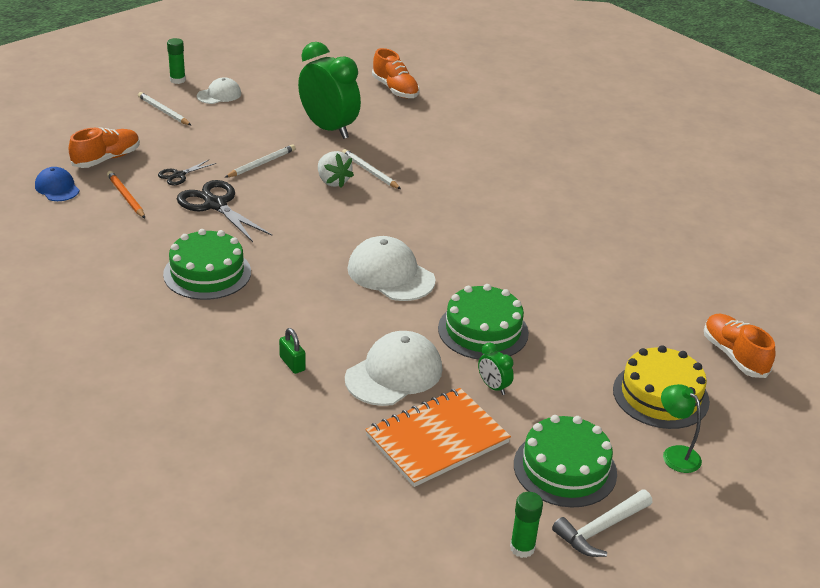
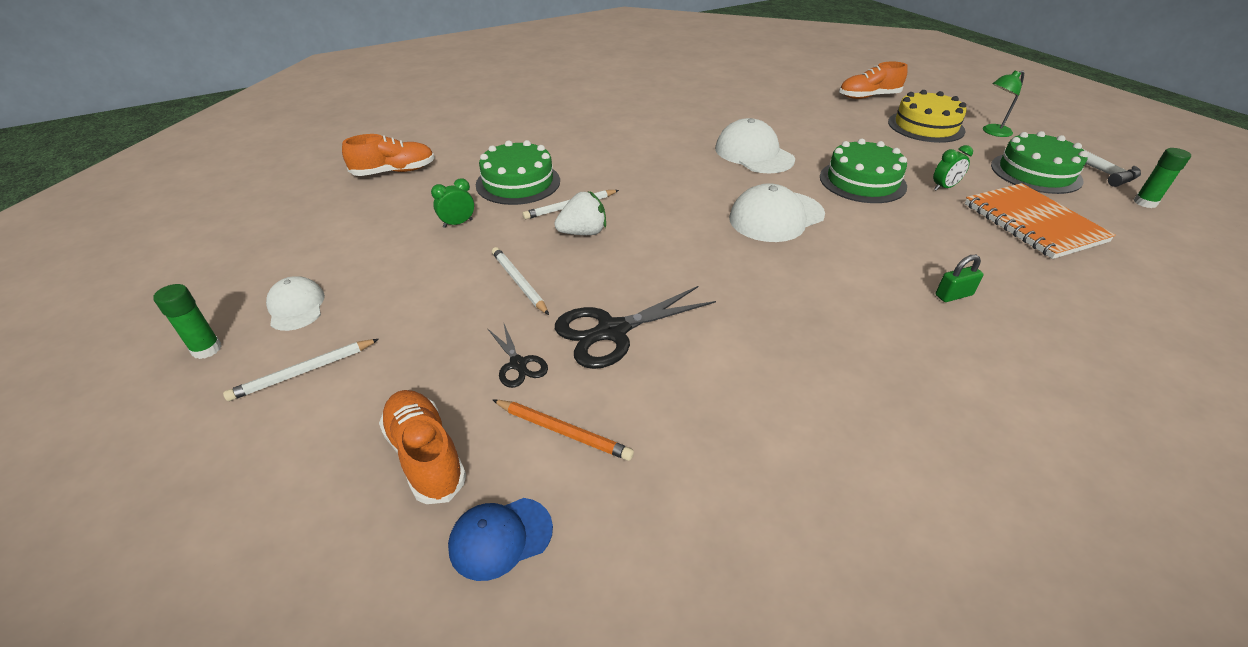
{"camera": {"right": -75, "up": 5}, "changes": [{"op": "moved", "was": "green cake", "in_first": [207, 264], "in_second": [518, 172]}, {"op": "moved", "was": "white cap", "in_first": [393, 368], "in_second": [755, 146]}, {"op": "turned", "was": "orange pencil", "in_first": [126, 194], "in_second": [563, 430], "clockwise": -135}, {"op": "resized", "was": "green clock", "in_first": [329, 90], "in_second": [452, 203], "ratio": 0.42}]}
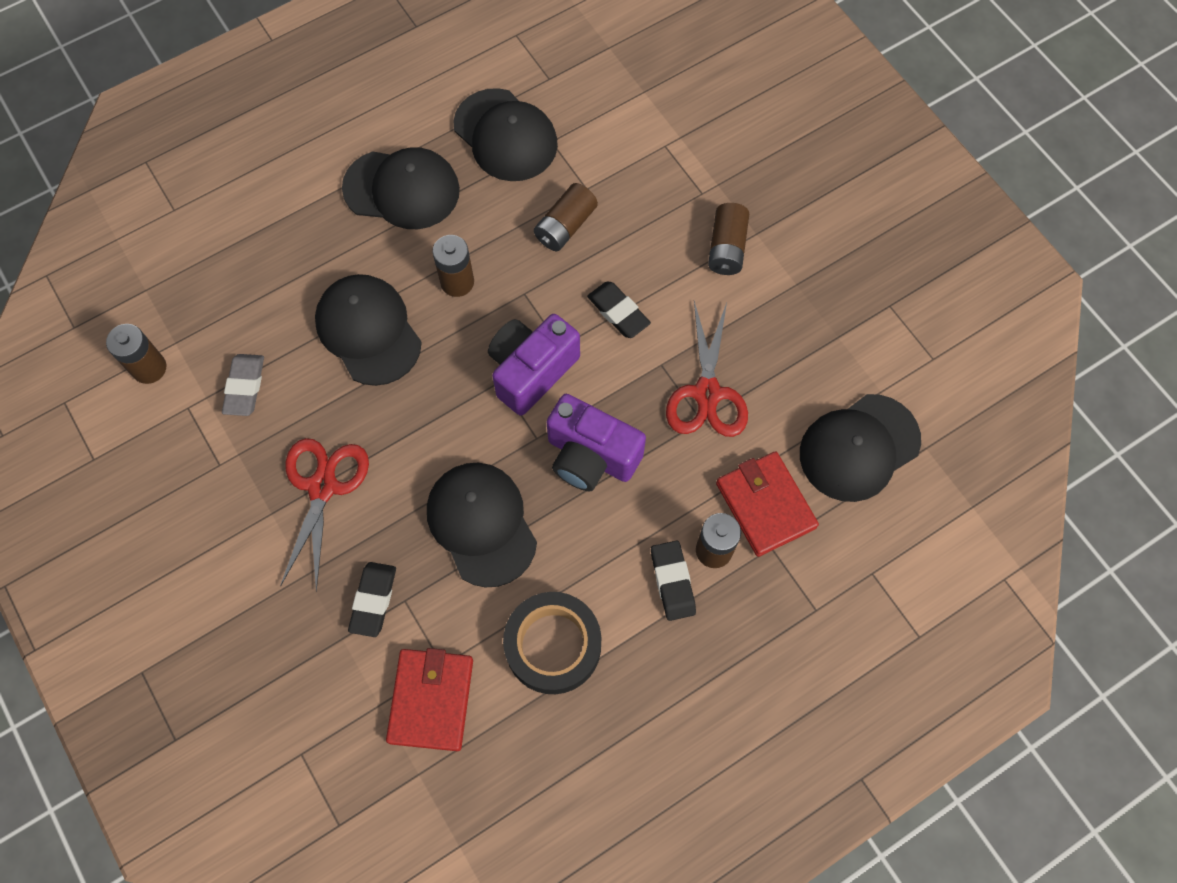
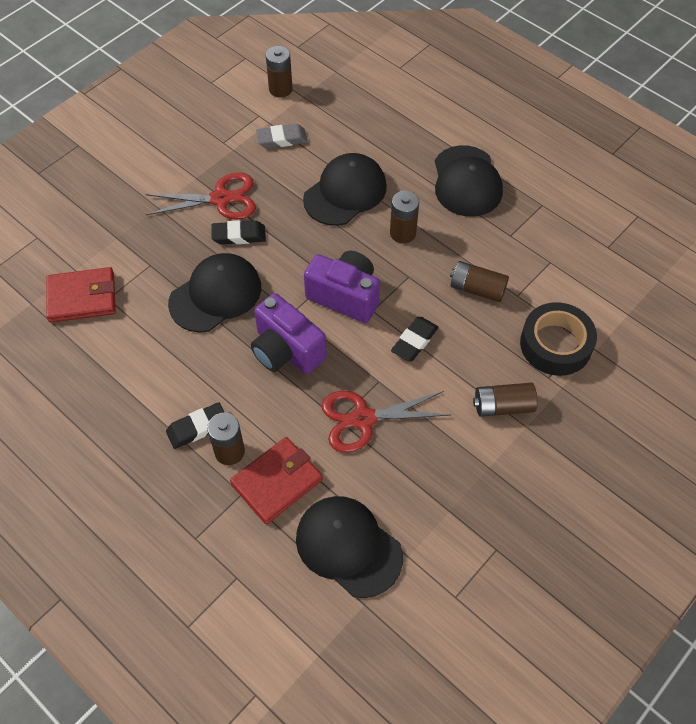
{"camera": {"right": 75, "up": -10}, "changes": [{"op": "removed", "was": "black cap", "in_first": [505, 134]}, {"op": "moved", "was": "black eraser", "in_first": [372, 599], "in_second": [238, 232]}, {"op": "moved", "was": "black tape", "in_first": [552, 643], "in_second": [558, 339]}, {"op": "turned", "was": "purple camera", "in_first": [596, 442], "in_second": [289, 333], "clockwise": -60}]}
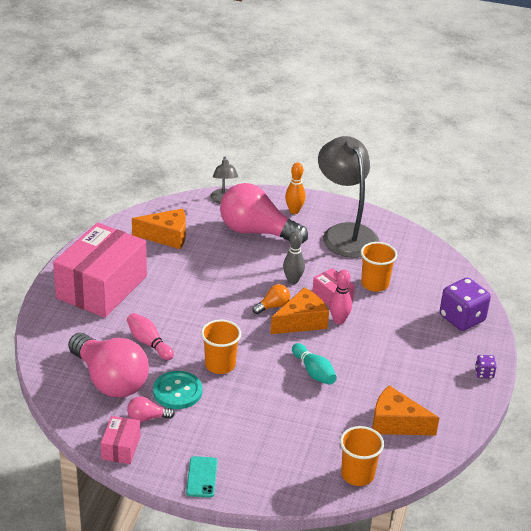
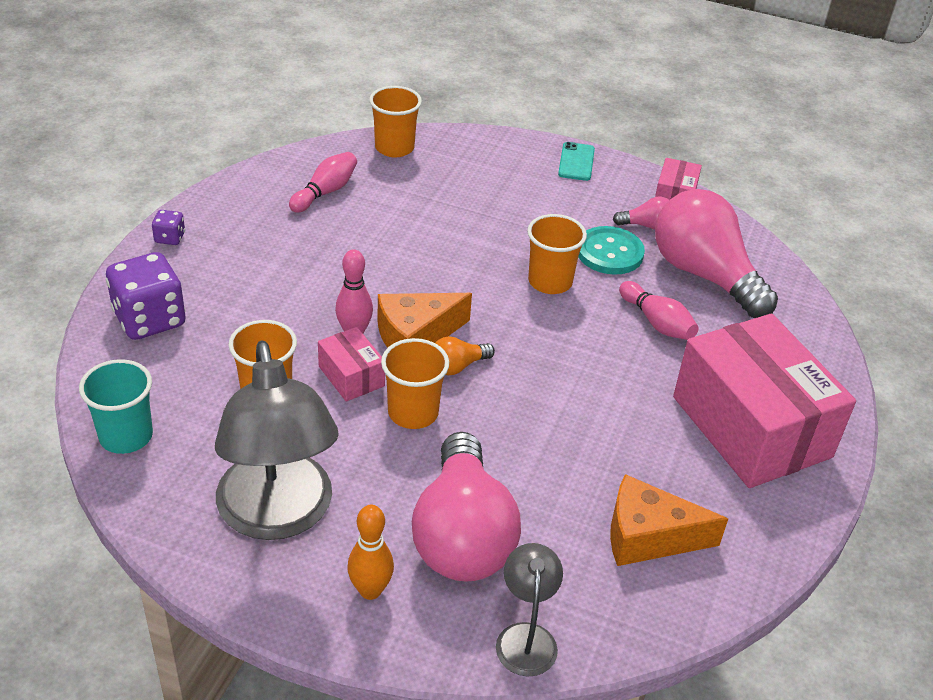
{"camera": {"right": -175, "up": 5}, "changes": [{"op": "removed", "was": "turquoise bowling pin", "in_first": [314, 364]}, {"op": "added", "now": "turquoise cup", "in_second": [116, 406]}, {"op": "replaced", "was": "grey bowling pin", "now": "orange cup", "in_first": [294, 257], "in_second": [415, 383]}, {"op": "replaced", "was": "orange cheese", "now": "pink bowling pin", "in_first": [405, 410], "in_second": [323, 182]}, {"op": "turned", "was": "pink box", "in_first": [100, 270], "in_second": [764, 401], "clockwise": -60}, {"op": "turned", "was": "pink light bulb", "in_first": [264, 213], "in_second": [466, 507], "clockwise": 60}]}
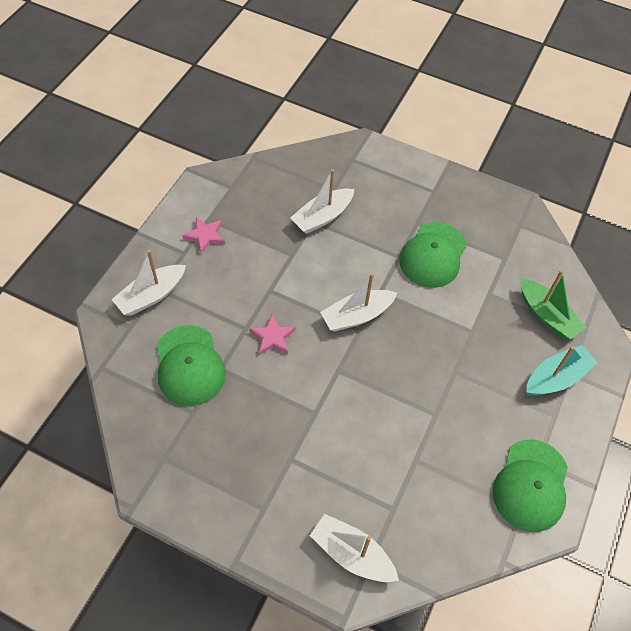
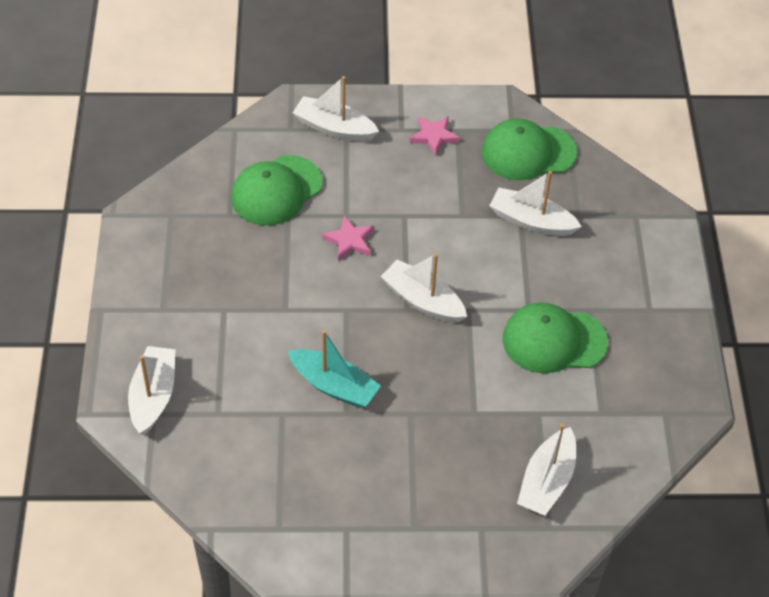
{"camera": {"right": 65, "up": -5}, "changes": [{"op": "moved", "was": "green cap", "in_first": [530, 485], "in_second": [529, 149]}, {"op": "moved", "was": "turquoise boat", "in_first": [562, 370], "in_second": [334, 369]}, {"op": "recoloured", "was": "green boat", "now": "white boat", "in_first": [553, 304], "in_second": [546, 470]}]}
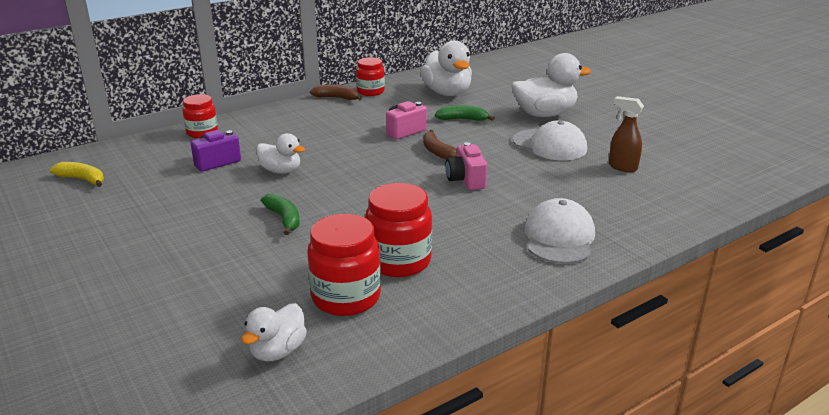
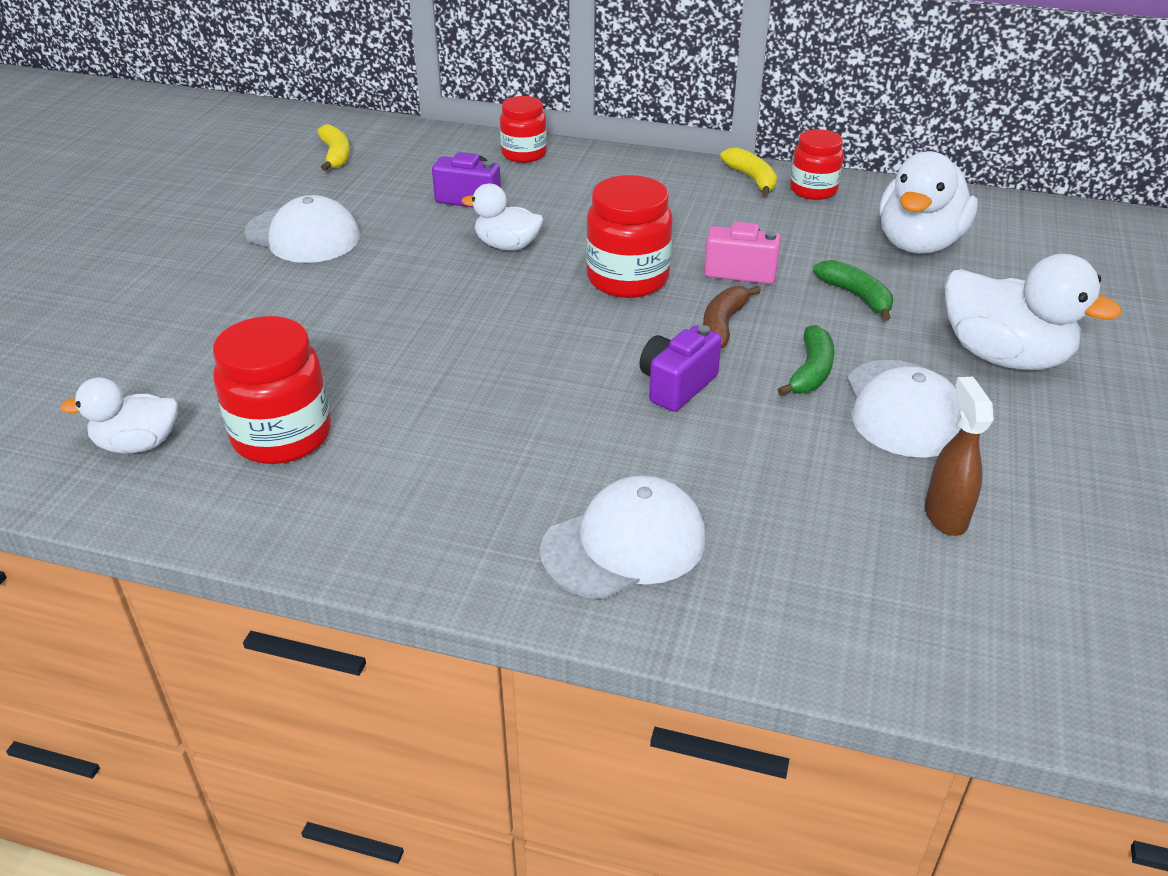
{"camera": {"right": 50, "up": 10}, "changes": [{"op": "added", "now": "white cap", "in_second": [302, 229]}, {"op": "moved", "was": "green banana", "in_first": [280, 214], "in_second": [806, 360]}, {"op": "moved", "was": "red jar", "in_first": [398, 230], "in_second": [629, 236]}, {"op": "recoloured", "was": "brown banana", "now": "yellow banana", "in_first": [336, 92], "in_second": [748, 171]}, {"op": "recoloured", "was": "pink camera", "now": "purple camera", "in_first": [466, 166], "in_second": [681, 368]}, {"op": "turned", "was": "white duck", "in_first": [280, 153], "in_second": [502, 217], "clockwise": 120}]}
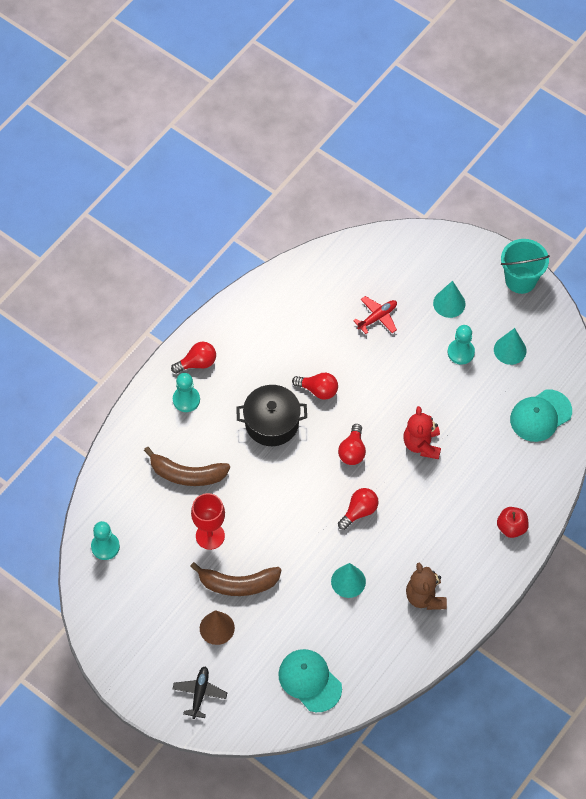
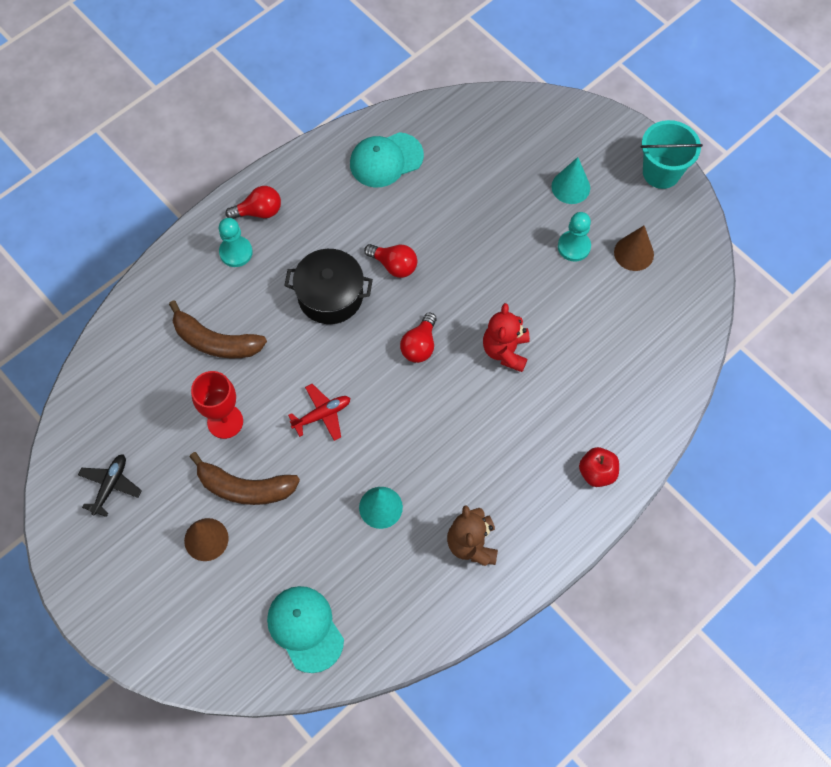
{"camera": {"right": 10, "up": 5}, "changes": [{"op": "removed", "was": "turquoise pawn", "in_first": [105, 540]}, {"op": "removed", "was": "red light bulb", "in_first": [358, 509]}, {"op": "moved", "was": "black plane", "in_first": [200, 692], "in_second": [110, 485]}, {"op": "moved", "was": "red plane", "in_first": [375, 315], "in_second": [319, 412]}, {"op": "moved", "was": "turquoise cap", "in_first": [541, 415], "in_second": [387, 159]}, {"op": "recoloured", "was": "turquoise cone", "now": "brown cone", "in_first": [510, 346], "in_second": [634, 248]}]}
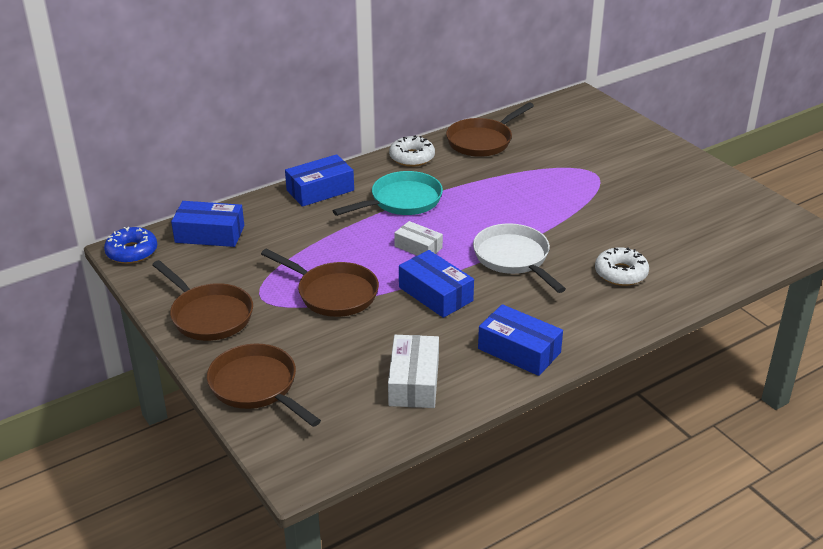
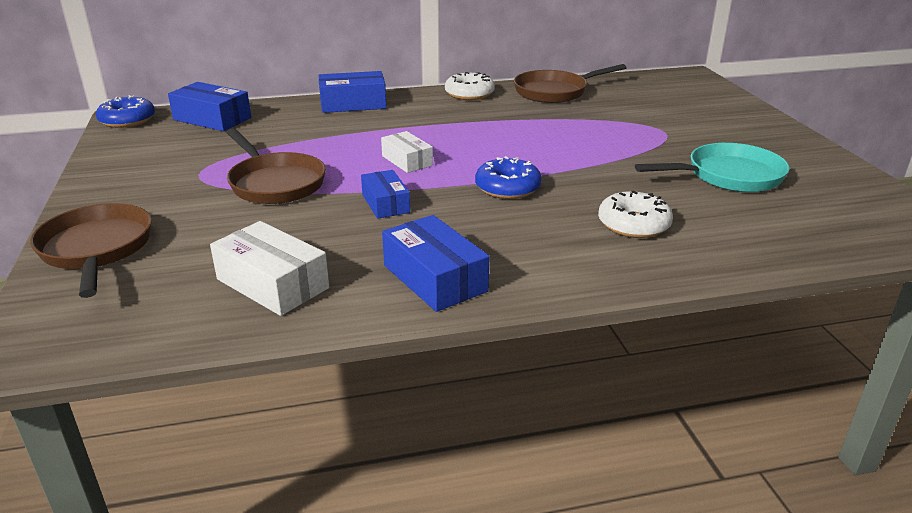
{"camera": {"right": 20, "up": -5}, "changes": [{"op": "removed", "was": "brown pan", "in_first": [202, 300]}, {"op": "moved", "was": "turquoise pan", "in_first": [388, 193], "in_second": [712, 167]}, {"op": "replaced", "was": "white pan", "now": "blue donut", "in_first": [519, 258], "in_second": [508, 177]}, {"op": "turned", "was": "white box", "in_first": [413, 371], "in_second": [269, 268], "clockwise": -75}, {"op": "resized", "was": "blue box", "in_first": [436, 284], "in_second": [385, 194], "ratio": 0.66}]}
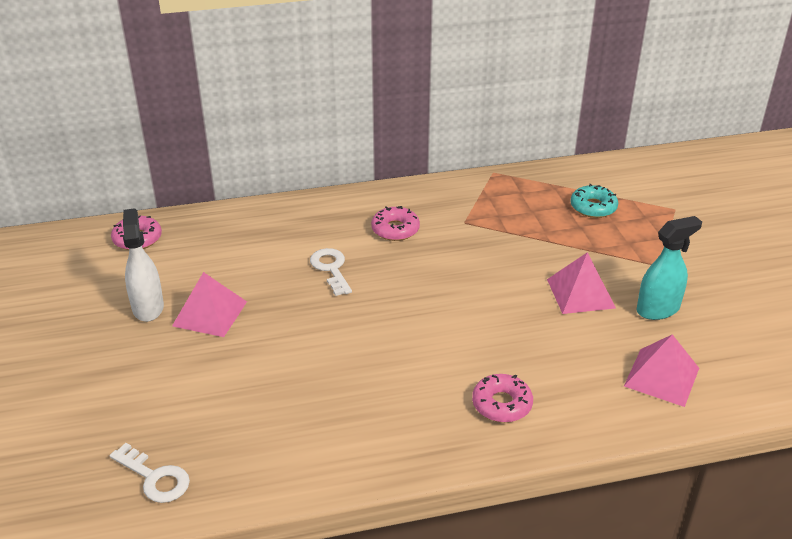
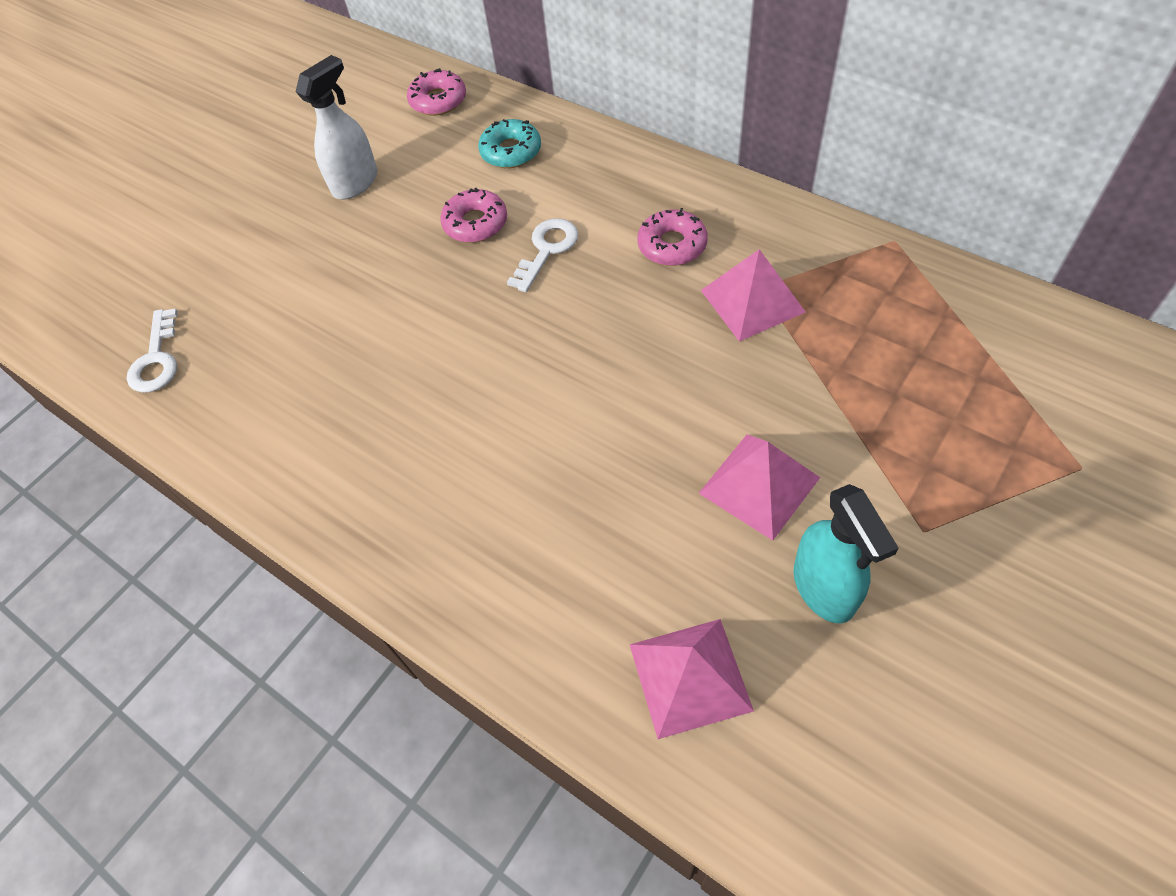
{"camera": {"right": 55, "up": 20}, "changes": [{"op": "moved", "was": "pink pyramid", "in_first": [209, 304], "in_second": [753, 295]}, {"op": "moved", "was": "pink donut", "in_first": [502, 398], "in_second": [473, 215]}, {"op": "moved", "was": "turquoise donut", "in_first": [594, 201], "in_second": [509, 143]}, {"op": "turned", "was": "turquoise spray bottle", "in_first": [669, 268], "in_second": [846, 553], "clockwise": 45}]}
